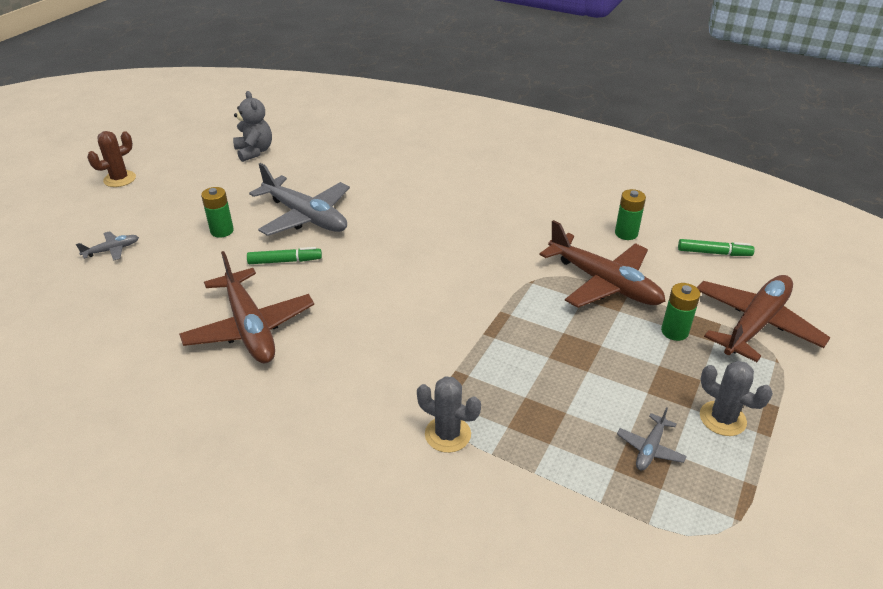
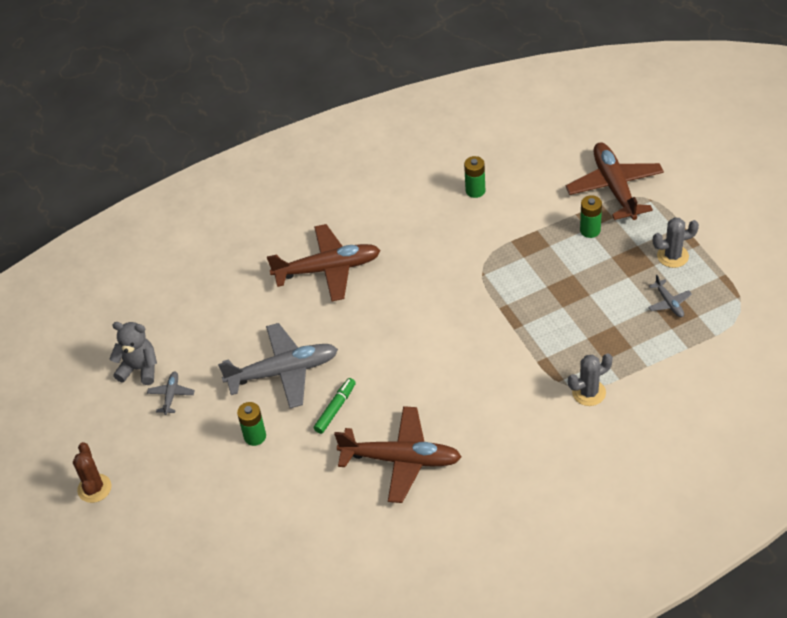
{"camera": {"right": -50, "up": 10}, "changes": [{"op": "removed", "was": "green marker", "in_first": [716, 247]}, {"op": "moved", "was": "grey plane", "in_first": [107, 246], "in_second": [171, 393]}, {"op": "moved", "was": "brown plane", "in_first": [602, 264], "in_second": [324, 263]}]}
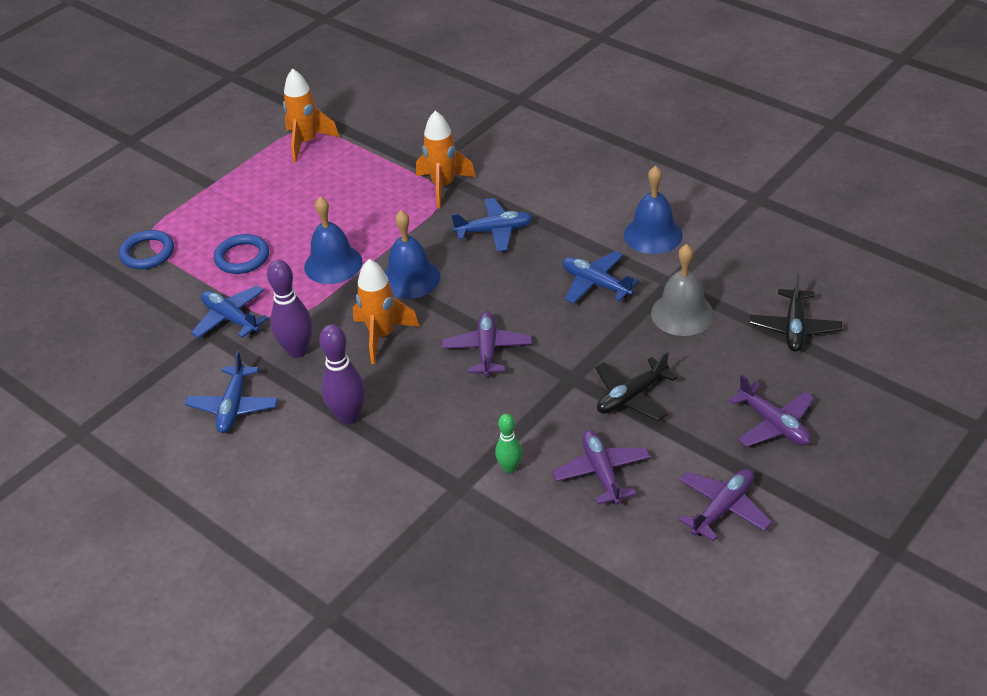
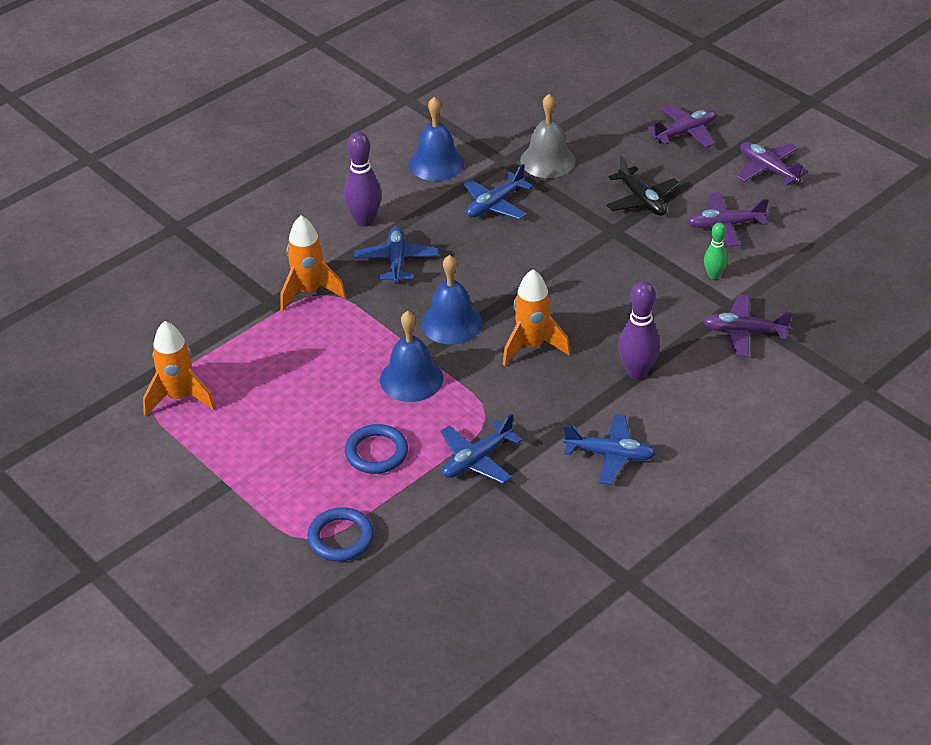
{"camera": {"right": -85, "up": 0}, "changes": [{"op": "removed", "was": "black plane", "in_first": [795, 313]}, {"op": "moved", "was": "purple bowling pin", "in_first": [290, 309], "in_second": [363, 179]}, {"op": "moved", "was": "purple plane", "in_first": [487, 344], "in_second": [748, 326]}]}
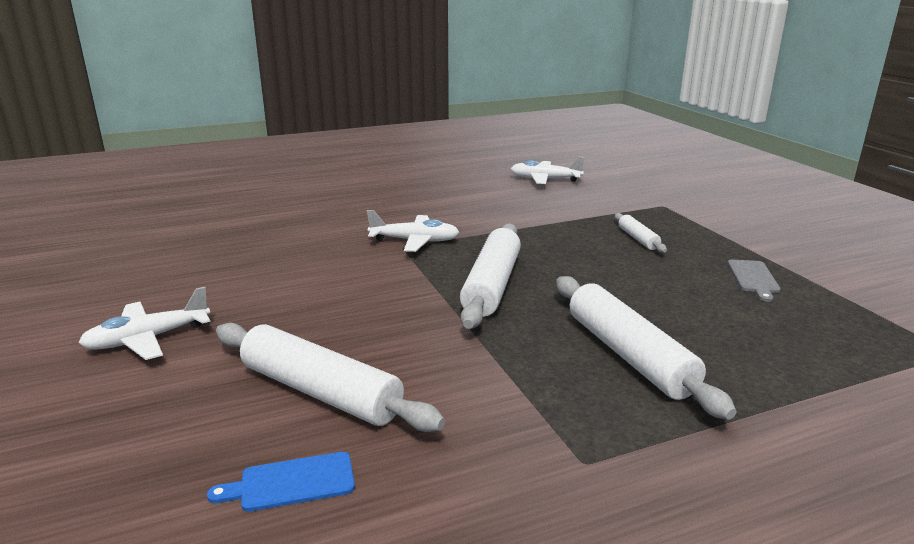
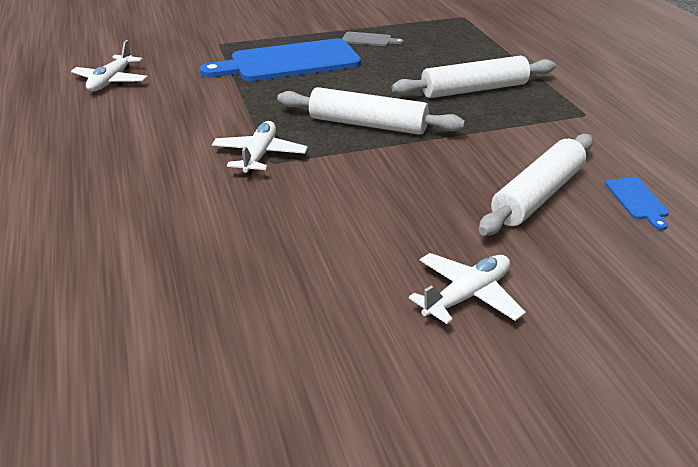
{"camera": {"right": -85, "up": 10}, "changes": [{"op": "replaced", "was": "white rolling pin", "now": "blue cutting board", "in_first": [641, 233], "in_second": [280, 59]}, {"op": "turned", "was": "white plane", "in_first": [144, 323], "in_second": [467, 288], "clockwise": -105}]}
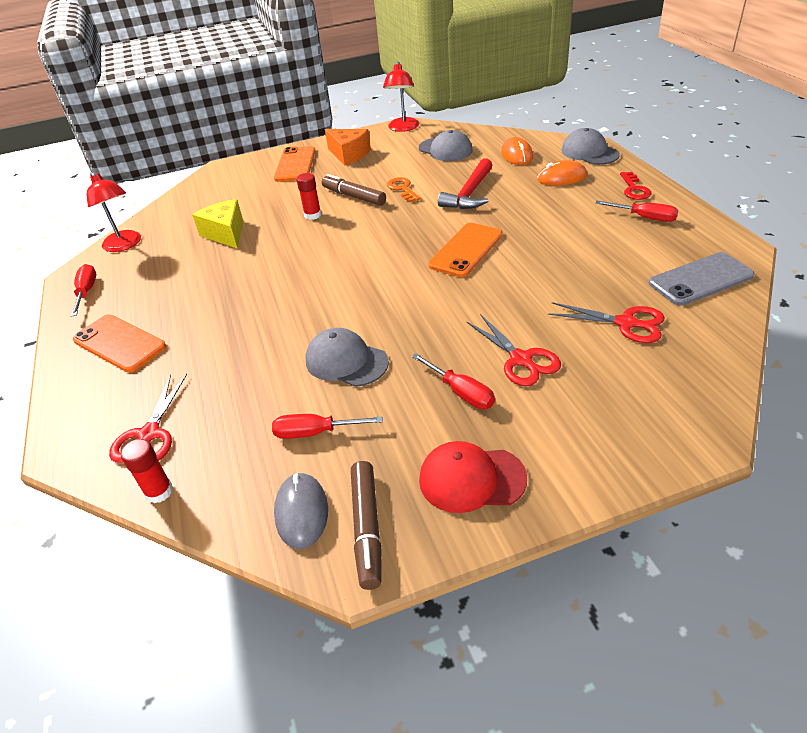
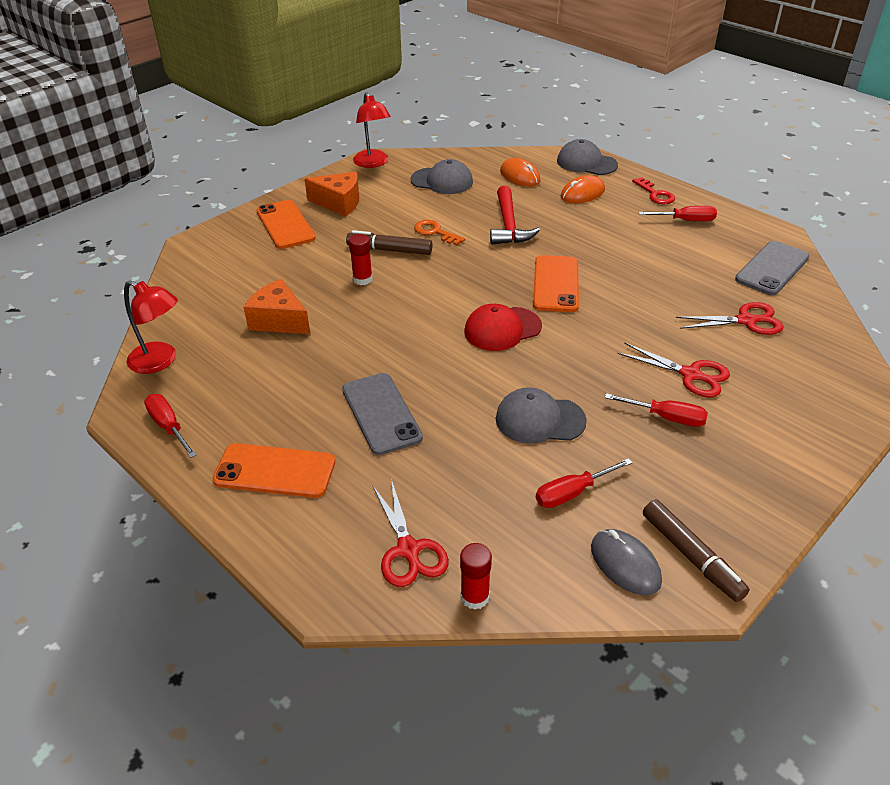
{"camera": {"right": -30, "up": 0}, "changes": [{"op": "added", "now": "grey phone", "in_second": [382, 414]}, {"op": "moved", "was": "red cap", "in_first": [473, 477], "in_second": [503, 327]}, {"op": "recoloured", "was": "yellow cheese", "now": "orange cheese", "in_first": [217, 224], "in_second": [277, 306]}]}
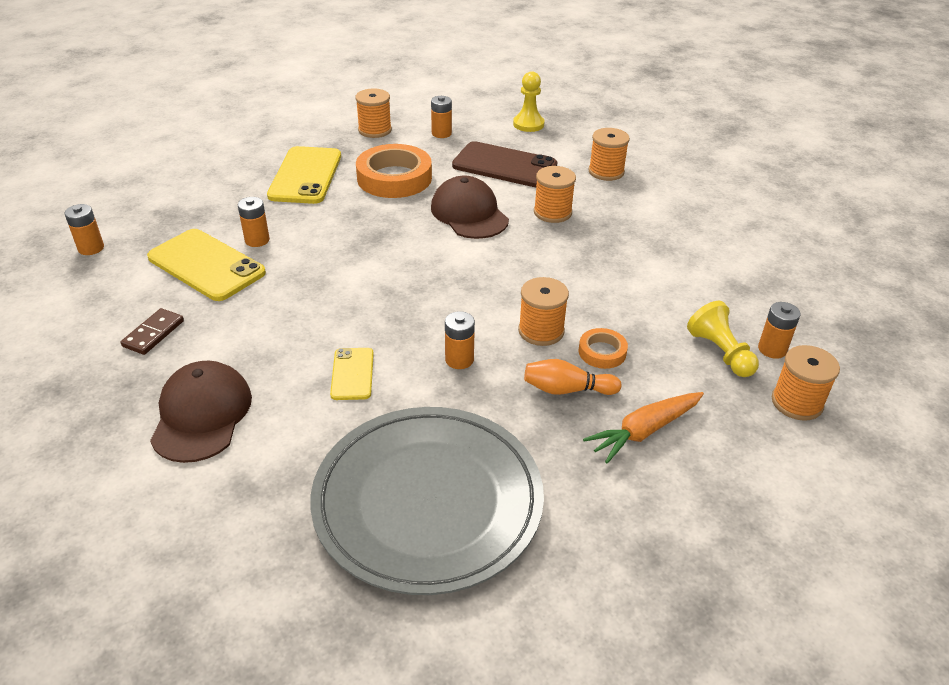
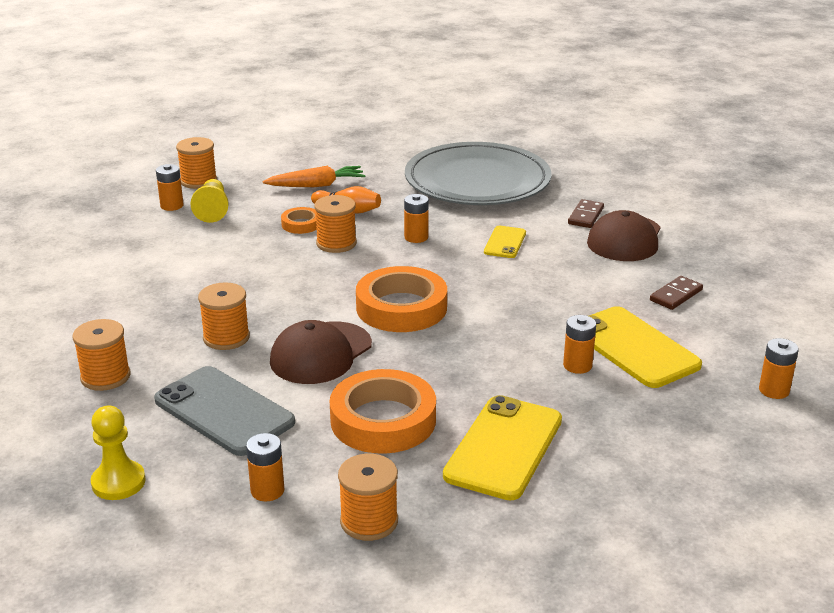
{"camera": {"right": -160, "up": -10}, "changes": [{"op": "added", "now": "orange tape", "in_second": [401, 299]}, {"op": "added", "now": "brown domino", "in_second": [586, 213]}, {"op": "recoloured", "was": "brown phone", "now": "grey phone", "in_first": [504, 164], "in_second": [224, 411]}, {"op": "turned", "was": "brown cap", "in_first": [470, 207], "in_second": [321, 352], "clockwise": 45}]}
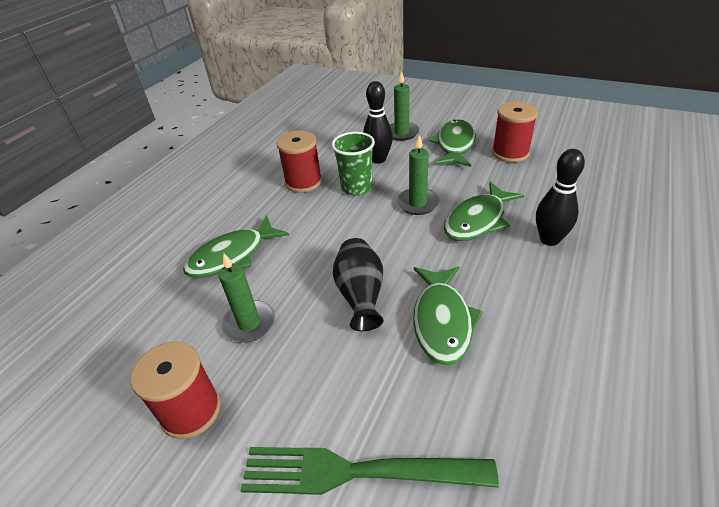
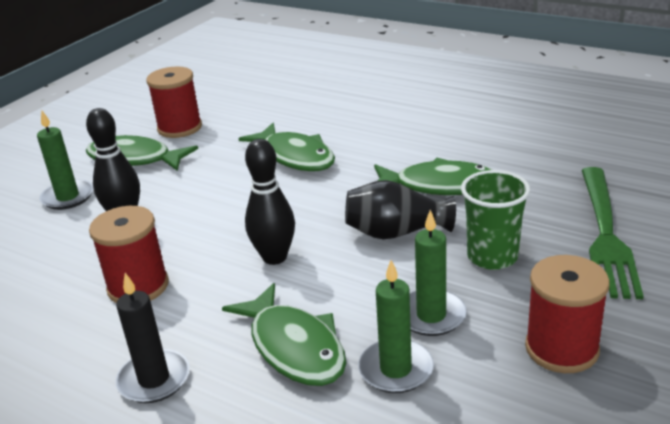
{"camera": {"right": -85, "up": -10}, "changes": [{"op": "added", "now": "black candle", "in_second": [152, 338]}, {"op": "moved", "was": "green cup", "in_first": [353, 164], "in_second": [495, 220]}, {"op": "moved", "was": "green candle", "in_first": [418, 174], "in_second": [396, 326]}, {"op": "moved", "was": "black bowling pin", "in_first": [560, 197], "in_second": [270, 202]}]}
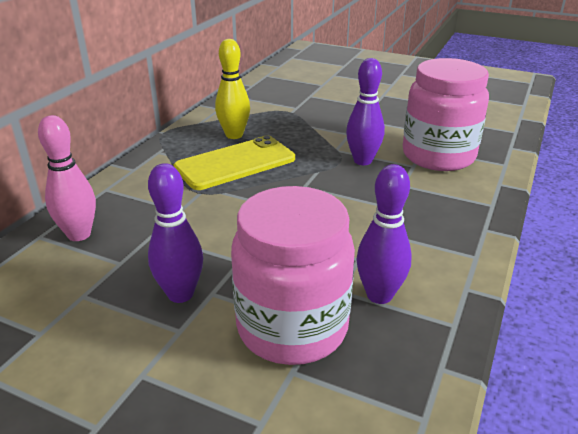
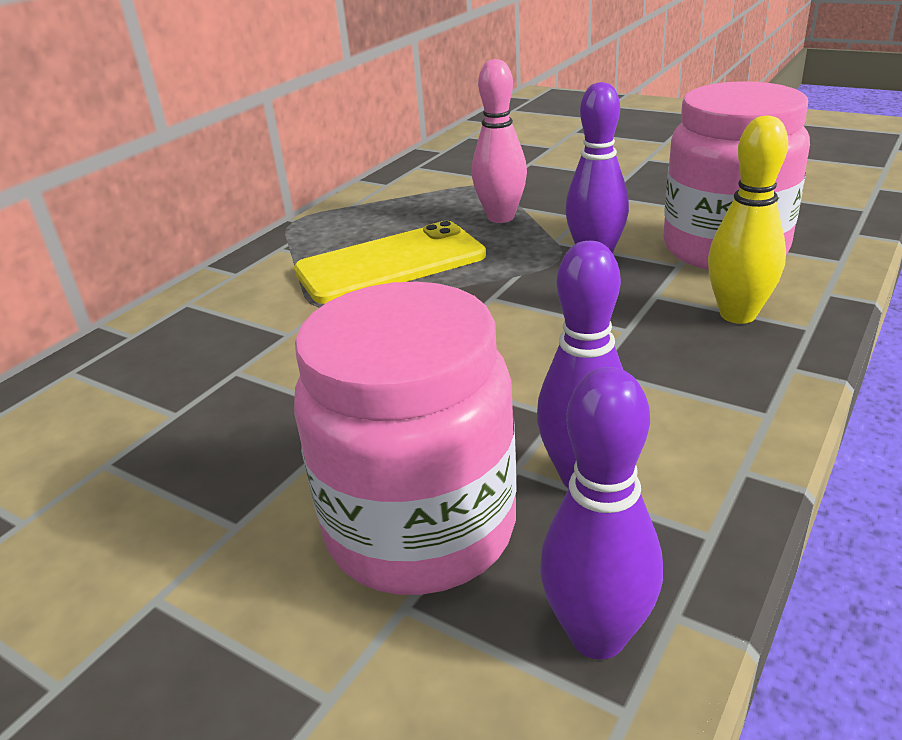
{"camera": {"right": 10, "up": 0}, "changes": [{"op": "moved", "was": "pink bowling pin", "in_first": [67, 178], "in_second": [499, 141]}, {"op": "moved", "was": "purple bowling pin", "in_first": [175, 233], "in_second": [601, 513]}, {"op": "moved", "was": "yellow bowling pin", "in_first": [232, 89], "in_second": [748, 220]}]}
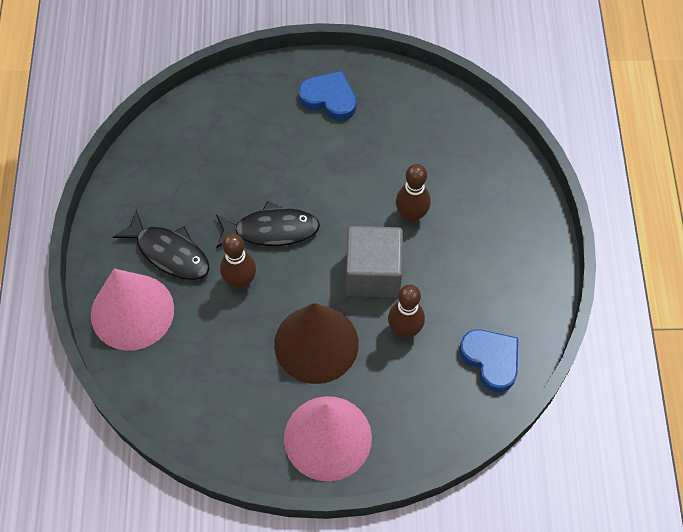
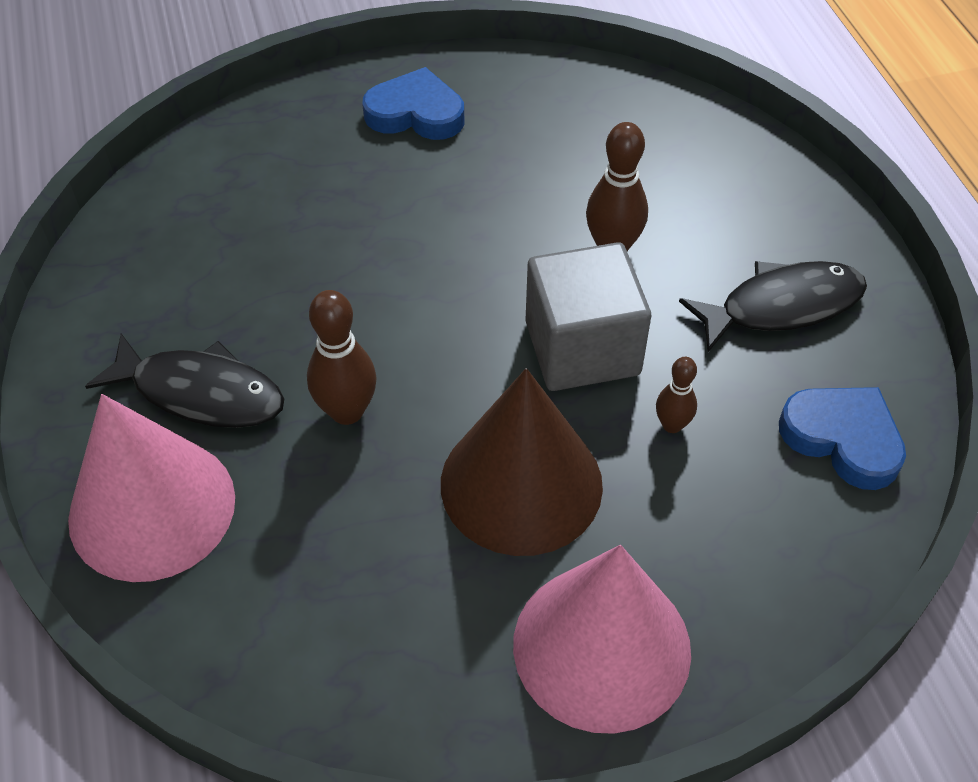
{"camera": {"right": -15, "up": -10}, "changes": [{"op": "moved", "was": "black fish", "in_first": [268, 224], "in_second": [773, 306]}, {"op": "resized", "was": "brown bowling pin", "in_first": [406, 311], "in_second": [676, 395], "ratio": 0.6}]}
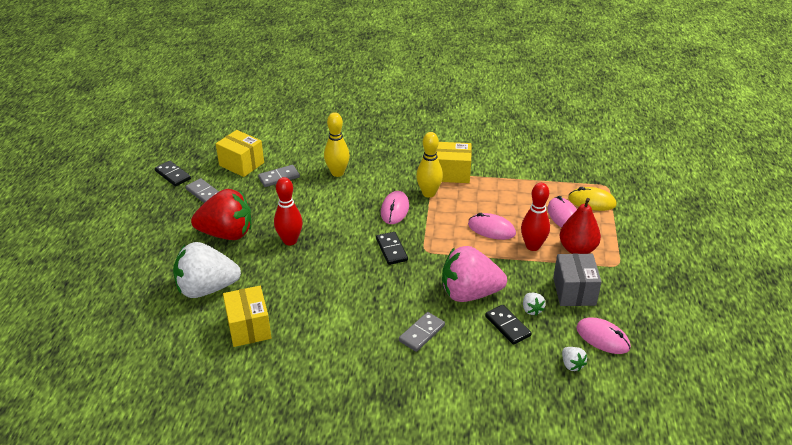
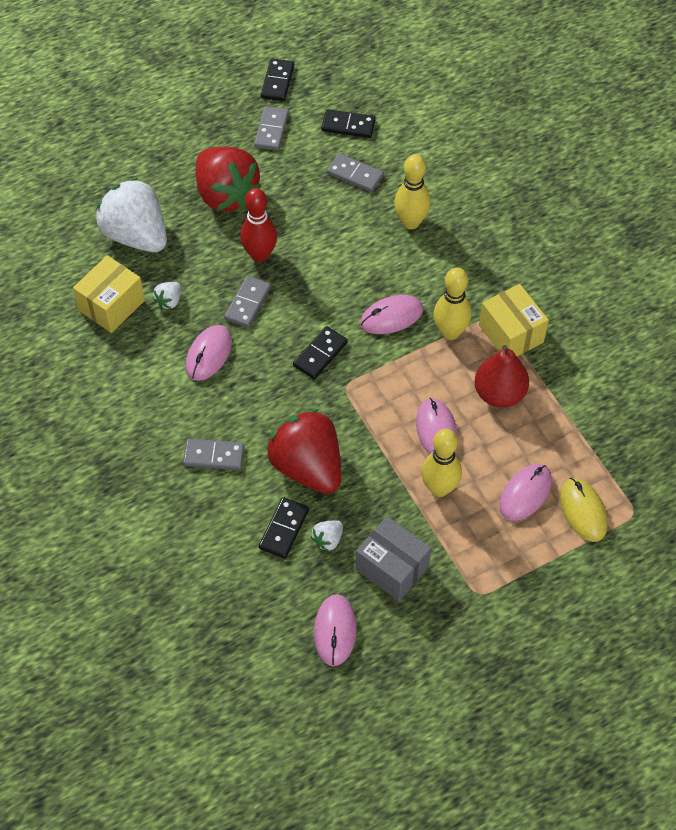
{"camera": {"right": 55, "up": 20}, "changes": [{"op": "added", "now": "pink mouse", "in_second": [209, 353]}, {"op": "added", "now": "grey domino", "in_second": [247, 302]}, {"op": "moved", "was": "red pear", "in_first": [580, 226], "in_second": [501, 376]}, {"op": "moved", "was": "white strawberry", "in_first": [574, 359], "in_second": [167, 295]}, {"op": "replaced", "was": "yellow box", "now": "black domino", "in_first": [240, 153], "in_second": [348, 123]}, {"op": "recoloured", "was": "pink strawberry", "now": "red strawberry", "in_first": [474, 274], "in_second": [303, 451]}, {"op": "recoloured", "was": "red bowling pin", "now": "yellow bowling pin", "in_first": [535, 217], "in_second": [441, 463]}, {"op": "turned", "was": "grey box", "in_first": [577, 279], "in_second": [393, 558], "clockwise": 75}]}
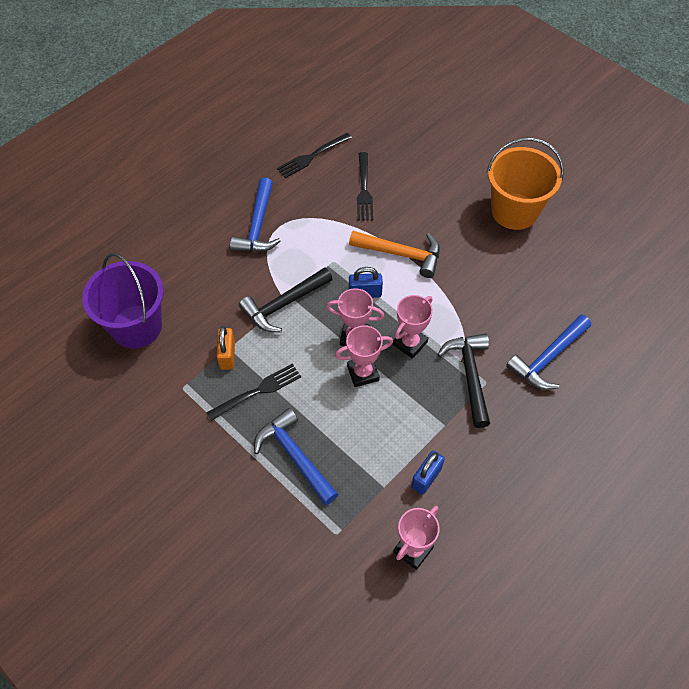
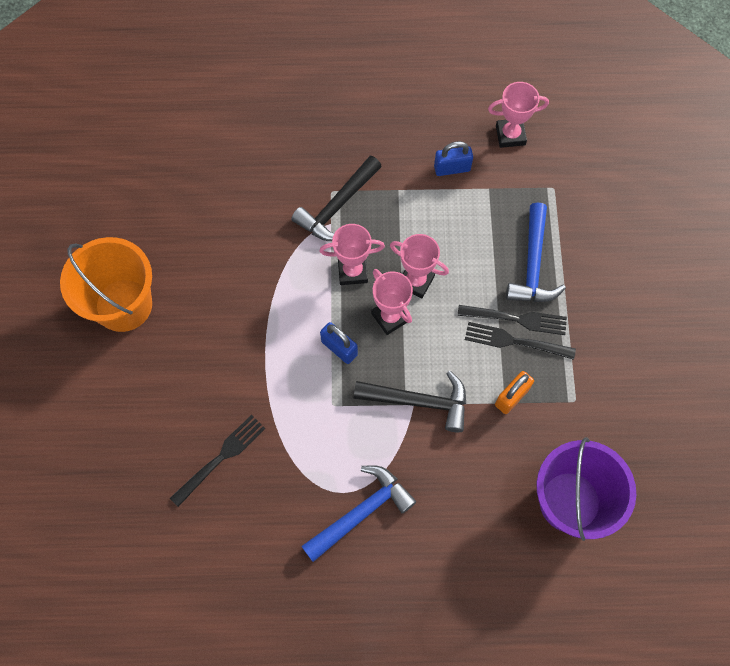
{"camera": {"right": -135, "up": 10}, "changes": [{"op": "removed", "was": "orange hammer", "in_first": [394, 254]}, {"op": "removed", "was": "blue hammer", "in_first": [548, 352]}, {"op": "moved", "was": "black fork", "in_first": [314, 155], "in_second": [512, 320]}]}
